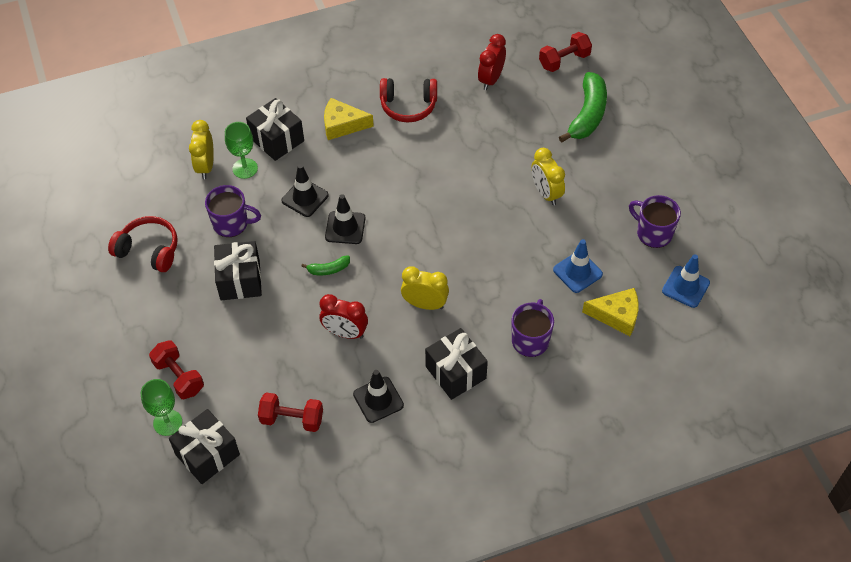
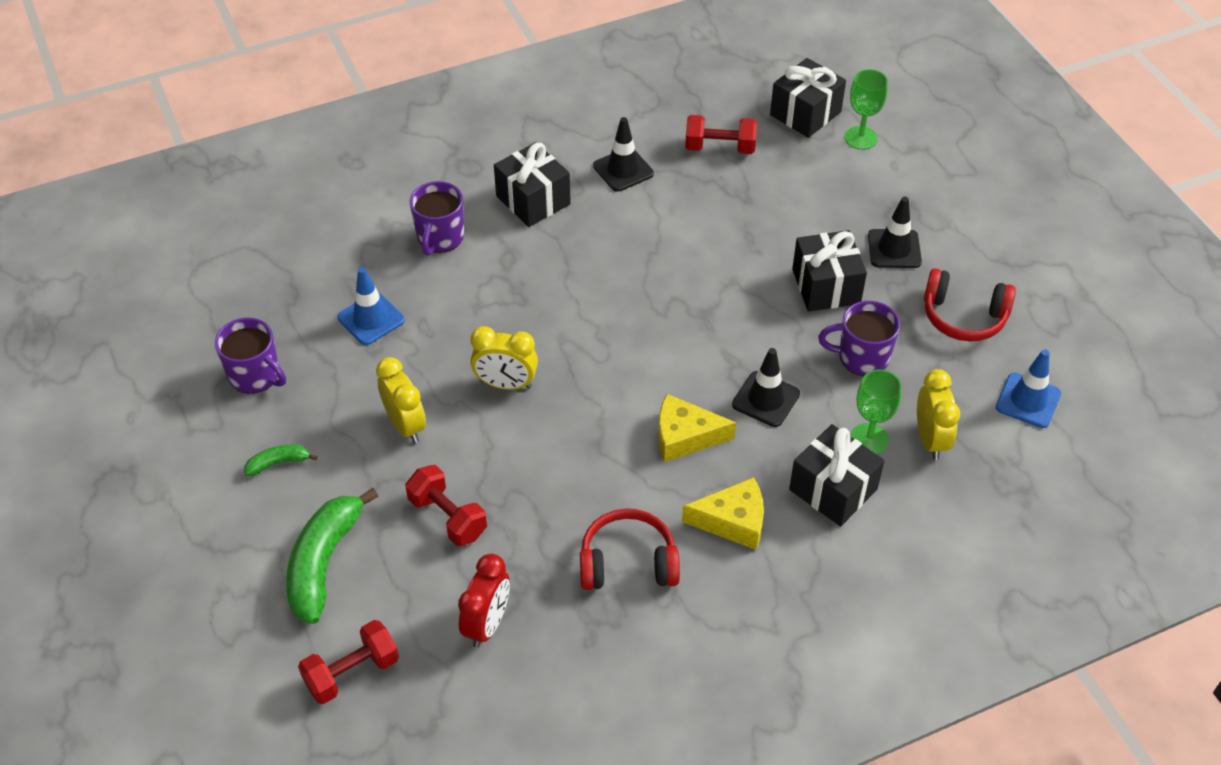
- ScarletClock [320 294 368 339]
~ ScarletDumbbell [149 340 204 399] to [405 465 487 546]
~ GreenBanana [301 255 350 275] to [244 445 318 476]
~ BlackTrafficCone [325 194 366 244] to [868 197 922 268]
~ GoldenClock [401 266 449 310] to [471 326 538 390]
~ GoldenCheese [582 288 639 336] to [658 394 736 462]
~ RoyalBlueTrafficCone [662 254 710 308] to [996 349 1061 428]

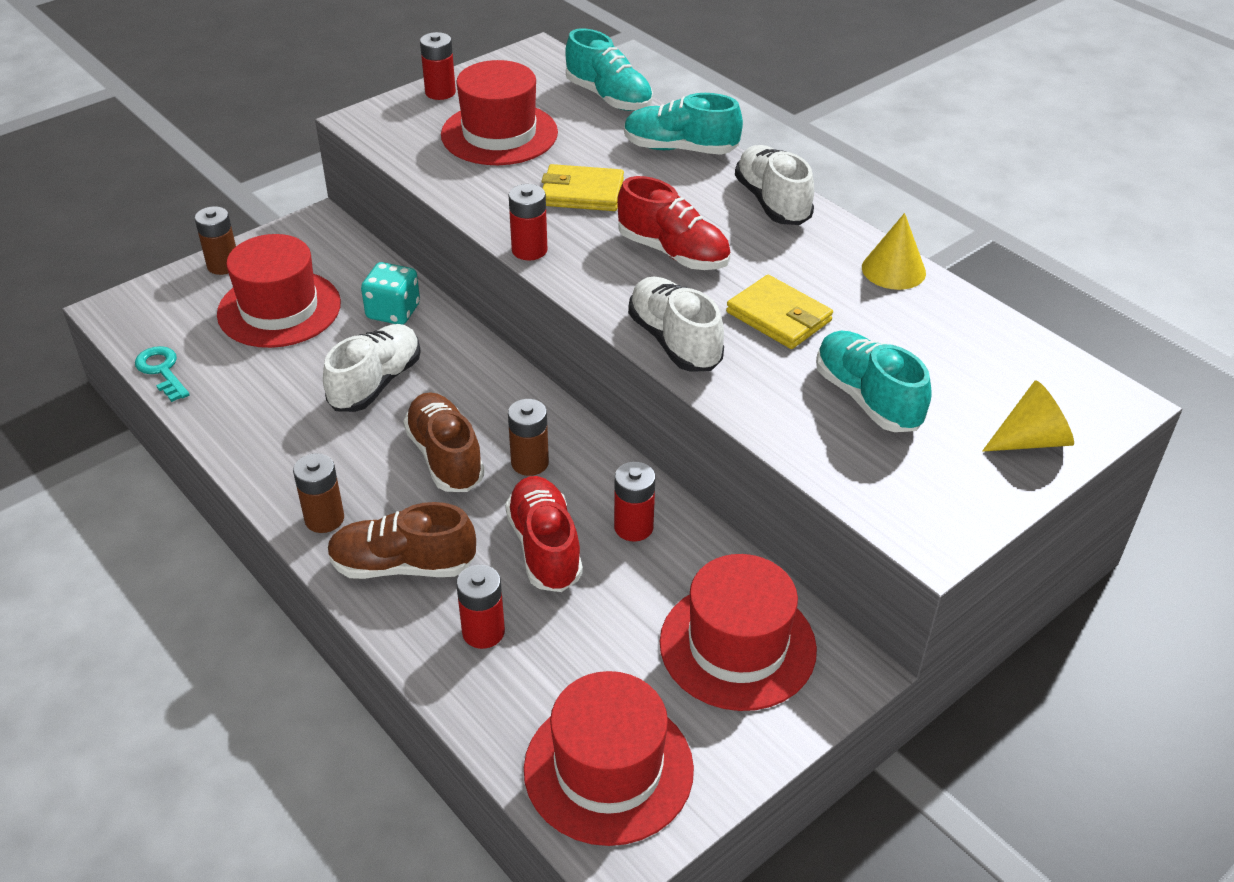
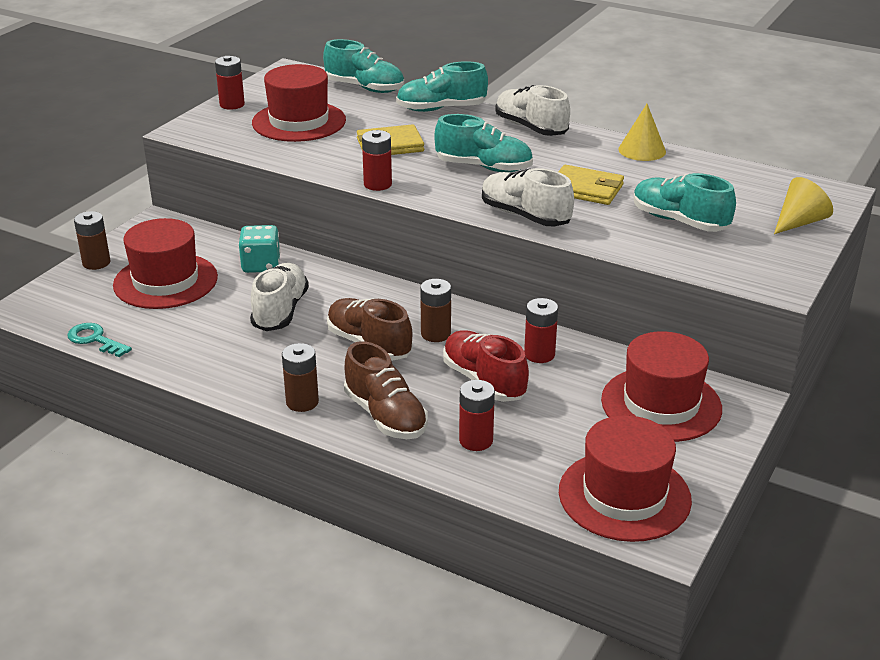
~ ScarletLaceUpShoe [617 176 731 270] to AquaLaceUpShoe [434 114 533 172]
~ BrownLaceUpShoe [327 502 476 579] = [344 341 428 439] 105 degrees counterclockwise

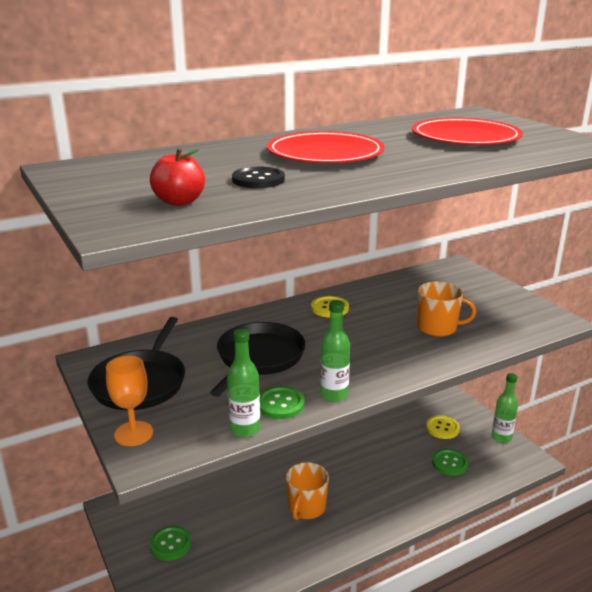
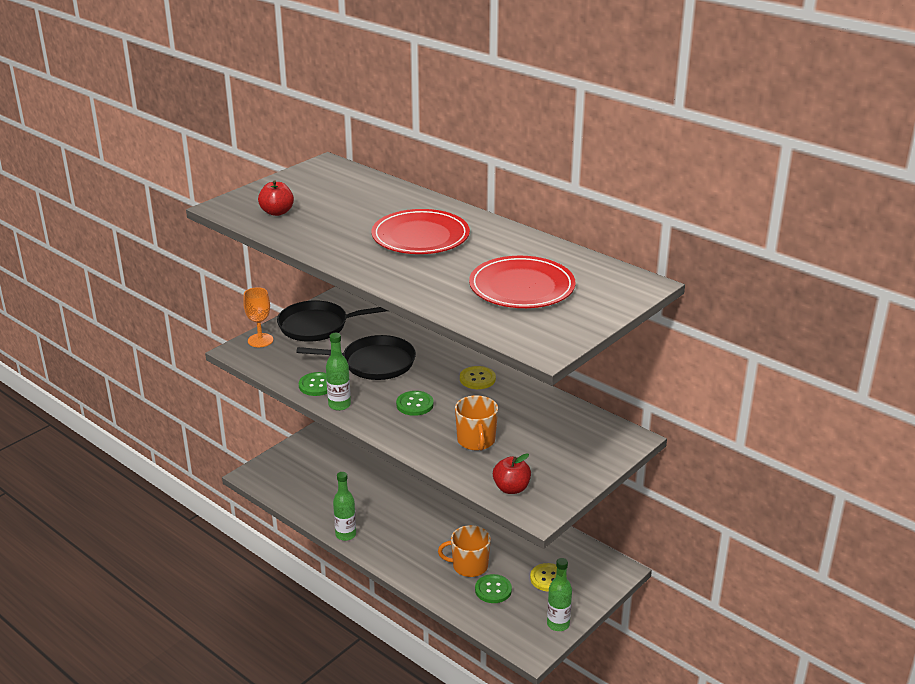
- BlackButton [232 167 285 188]
+ ScarletAppleFruit [493 453 531 494]
~ GreenButton [150 526 192 561] to [396 391 434 416]
~ GreenDrinkBottle [227 329 260 437] to [333 472 356 541]
~ OrangeColouredCoffeeMug [286 462 329 520] to [438 525 491 577]

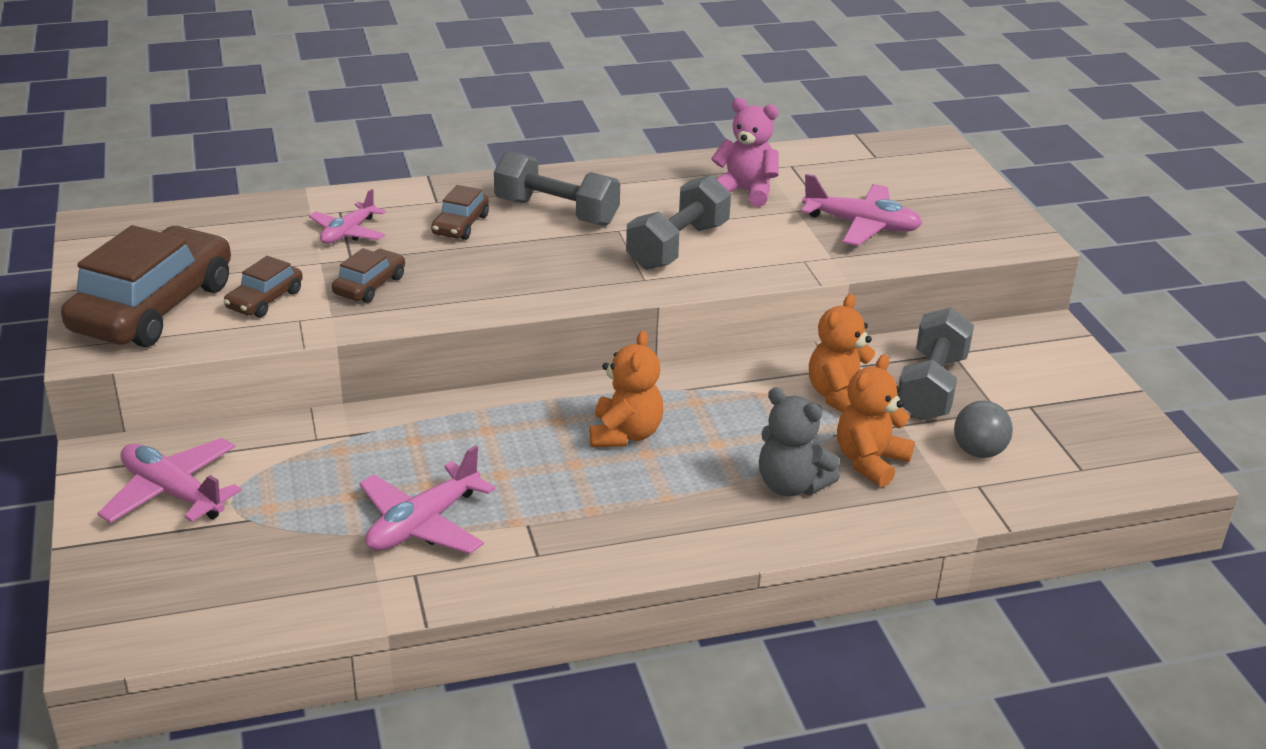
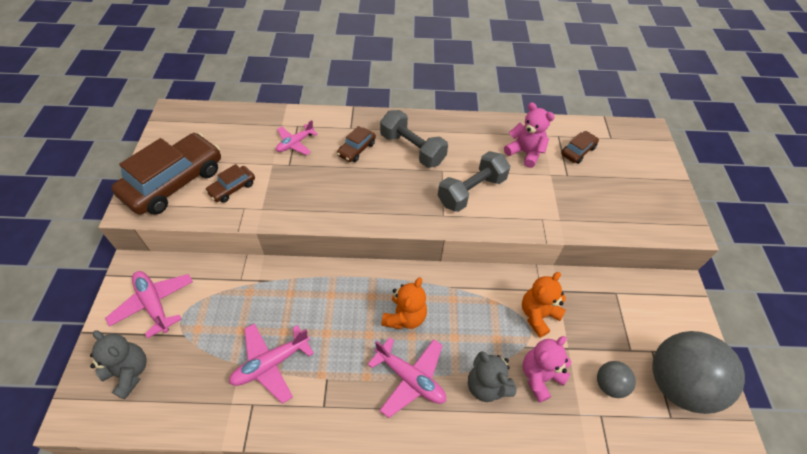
- GrayDumbbell [897 307 974 421]
+ GrayTeddy [90 331 147 400]
+ GrayPlayBall [653 331 745 414]
~ BrownAutomobile [332 248 405 303] to [561 131 599 164]
~ RosePinkPlane [801 174 922 246] to [367 337 446 418]
~ OrangeColouredTeddy [837 354 915 487] to RosePinkTeddy [523 336 571 403]

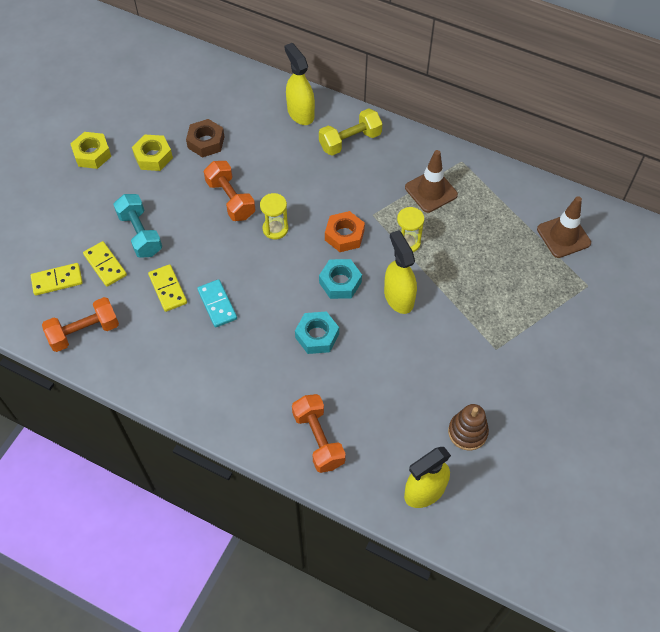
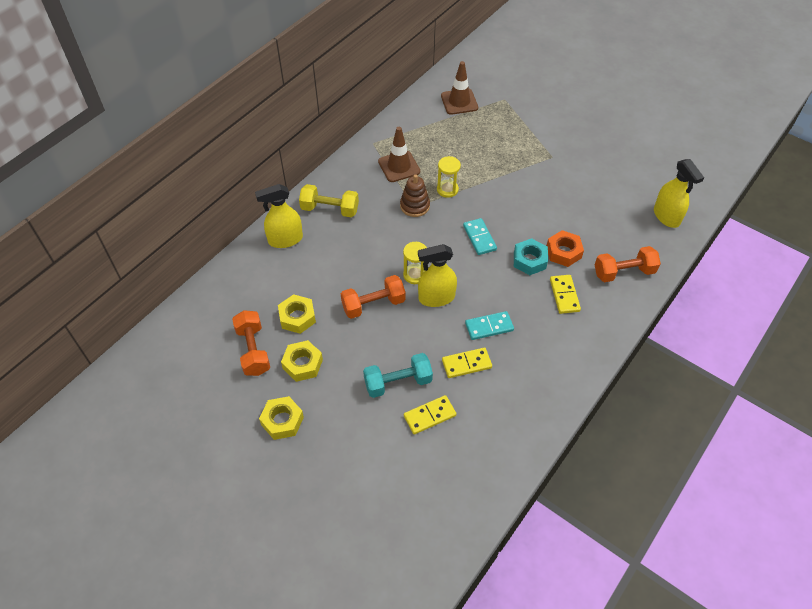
~ GoldenDomino [31 263 83 296] to [550 275 581 314]
~ OrangeColouredDumbbell [42 297 119 352] to [232 310 270 376]
~ OrangeColouredHexagonNut [325 211 365 252] to [547 230 584 267]
~ GoldenSprayer [384 230 417 314] to [418 244 457 307]
~ BrownRingStacker [448 404 489 450] to [400 174 430 217]
~ AquaHexagonNut [319 259 362 299] to AquaDomino [463 218 497 255]
~ BrownHexagonNut [186 119 224 157] to GoldenHexagonNut [278 294 316 334]
~ GoldenDumbbell [319 108 383 156] = [299 184 359 217] 60 degrees counterclockwise

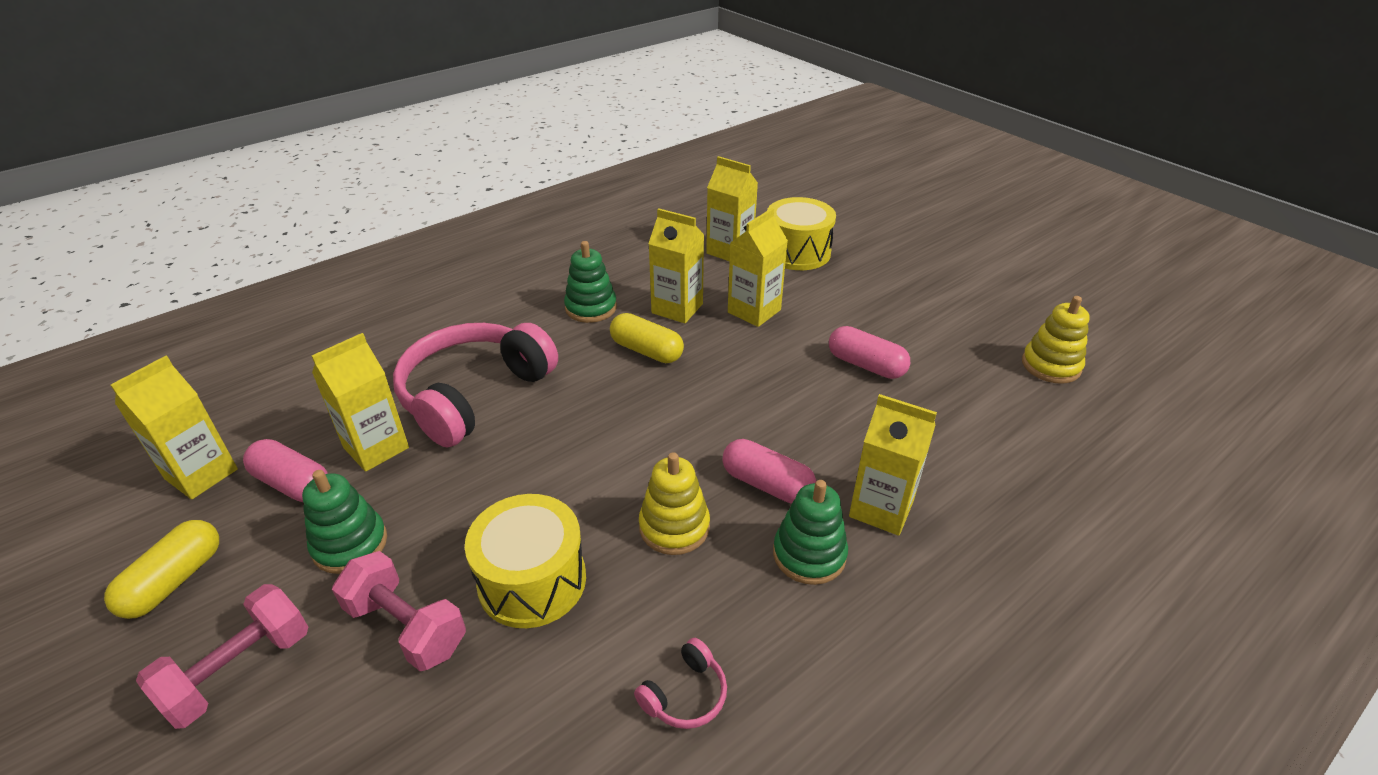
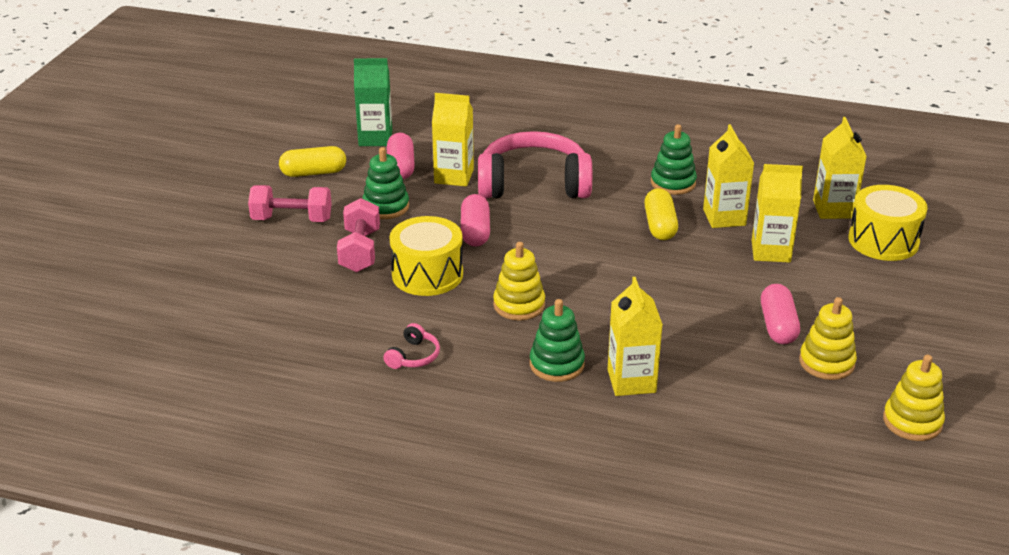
+ GoldenRingStacker [799 297 857 380]
~ RosePinkCapsule [722 439 816 504] to [461 194 490 247]
~ GoldenMilkCarton [111 356 238 499] to GreenMilkCarton [354 58 392 146]
~ RosePinkHeadphones [634 638 727 729] = [384 323 440 369] 75 degrees counterclockwise

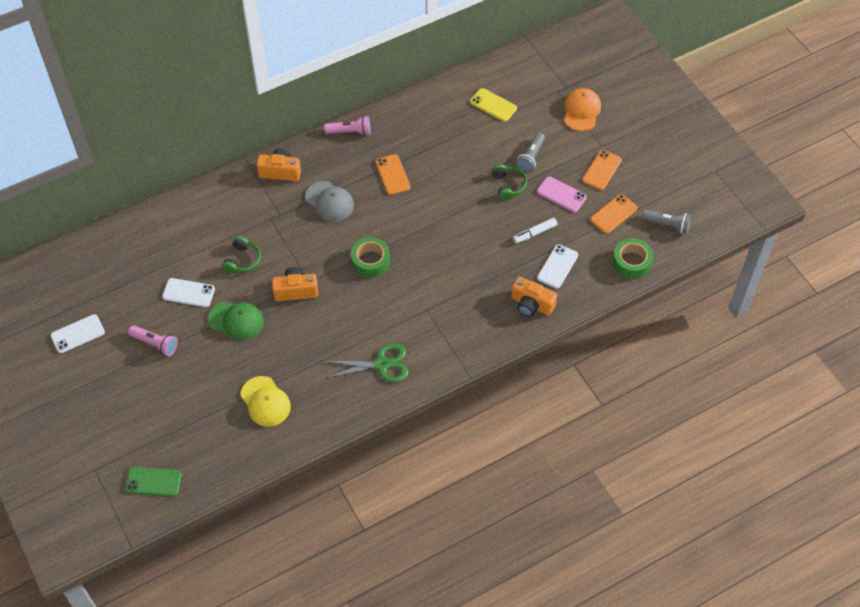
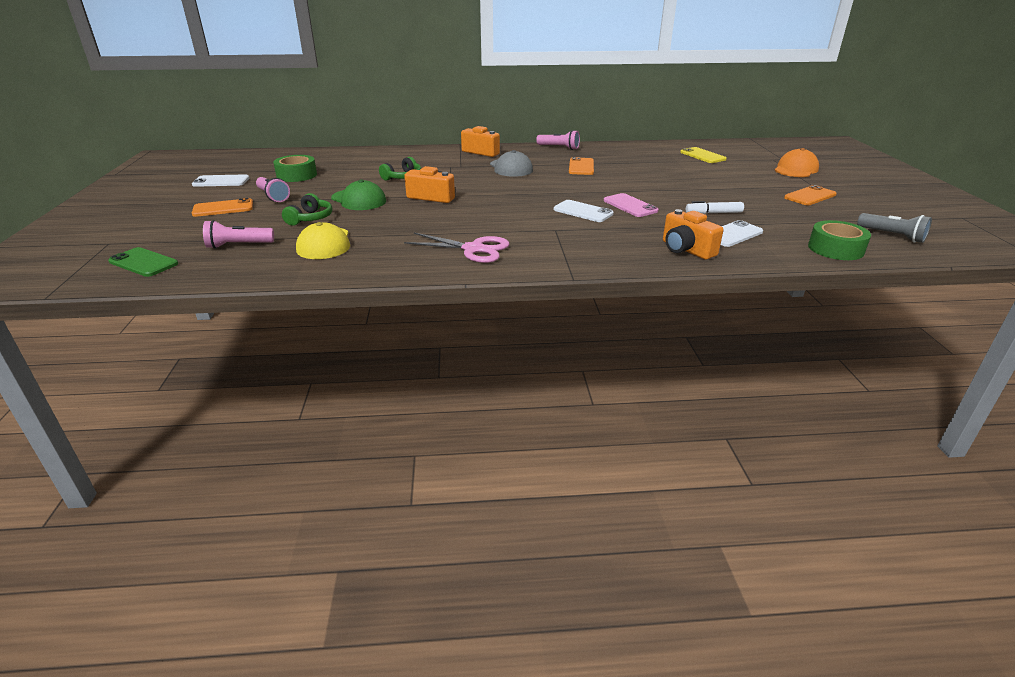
- GrayFlashlight [516 133 545 173]
+ RosePinkFlashlight [203 220 274 249]
~ SnowWhiteSmartphone [162 278 215 307] to [554 200 614 222]
~ GreenTape [351 237 390 278] to [273 155 317 182]
~ GreenHeadphones [492 164 528 200] to [282 193 333 226]
~ RosePinkSmartphone [537 176 587 212] to [604 193 659 217]
~ OrangeColouredSmartphone [590 194 637 234] to [192 198 253 217]
~ GreenPairOfScissors [325 343 409 382] to RosePinkPairOfScissors [404 233 510 263]

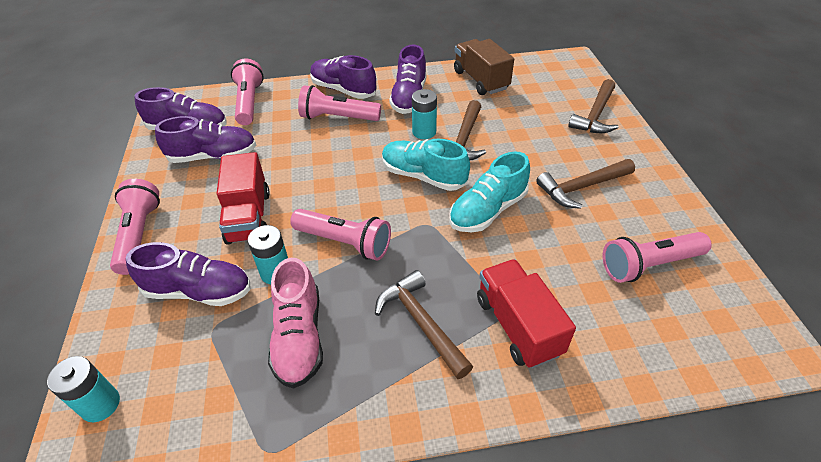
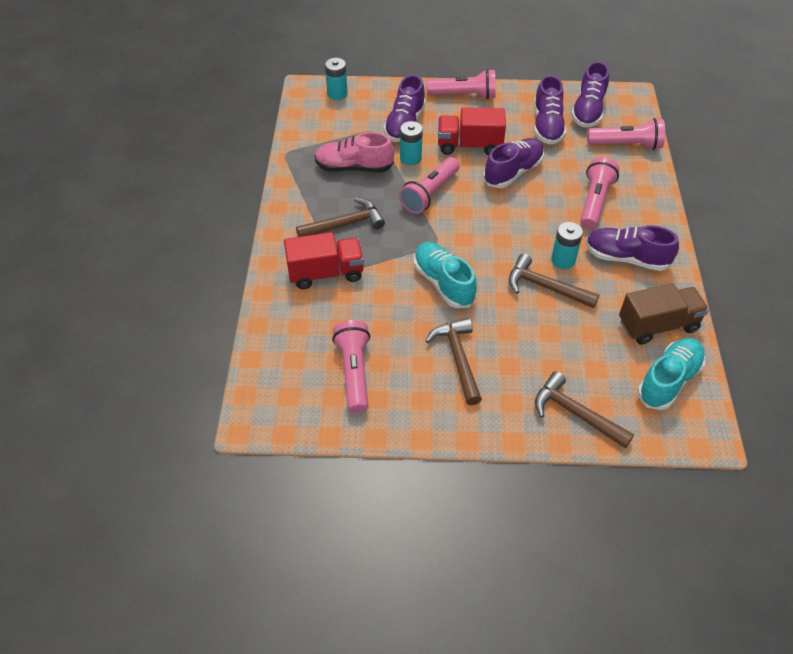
~ RoyalPurpleLaceUpShoe [310 55 377 99] to [483 138 544 188]
~ AquaLaceUpShoe [382 139 470 191] to [637 338 705 410]

